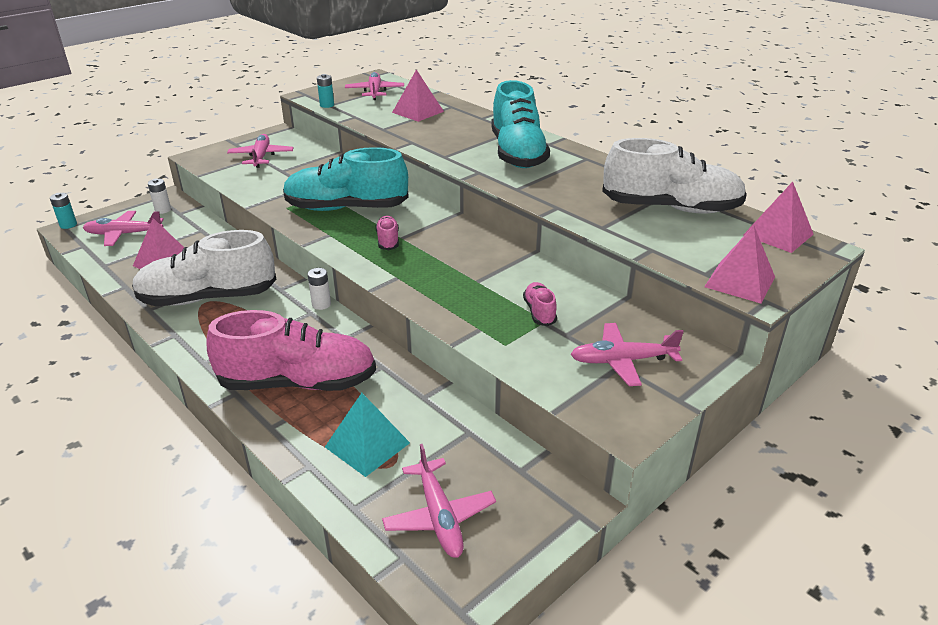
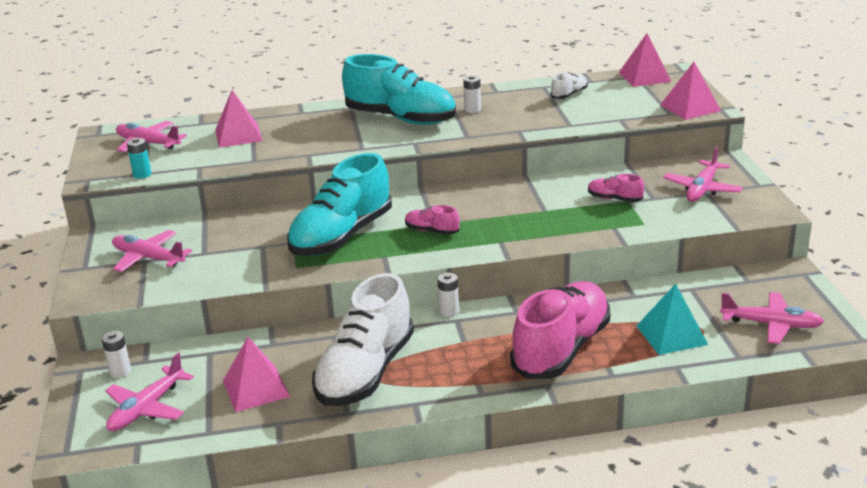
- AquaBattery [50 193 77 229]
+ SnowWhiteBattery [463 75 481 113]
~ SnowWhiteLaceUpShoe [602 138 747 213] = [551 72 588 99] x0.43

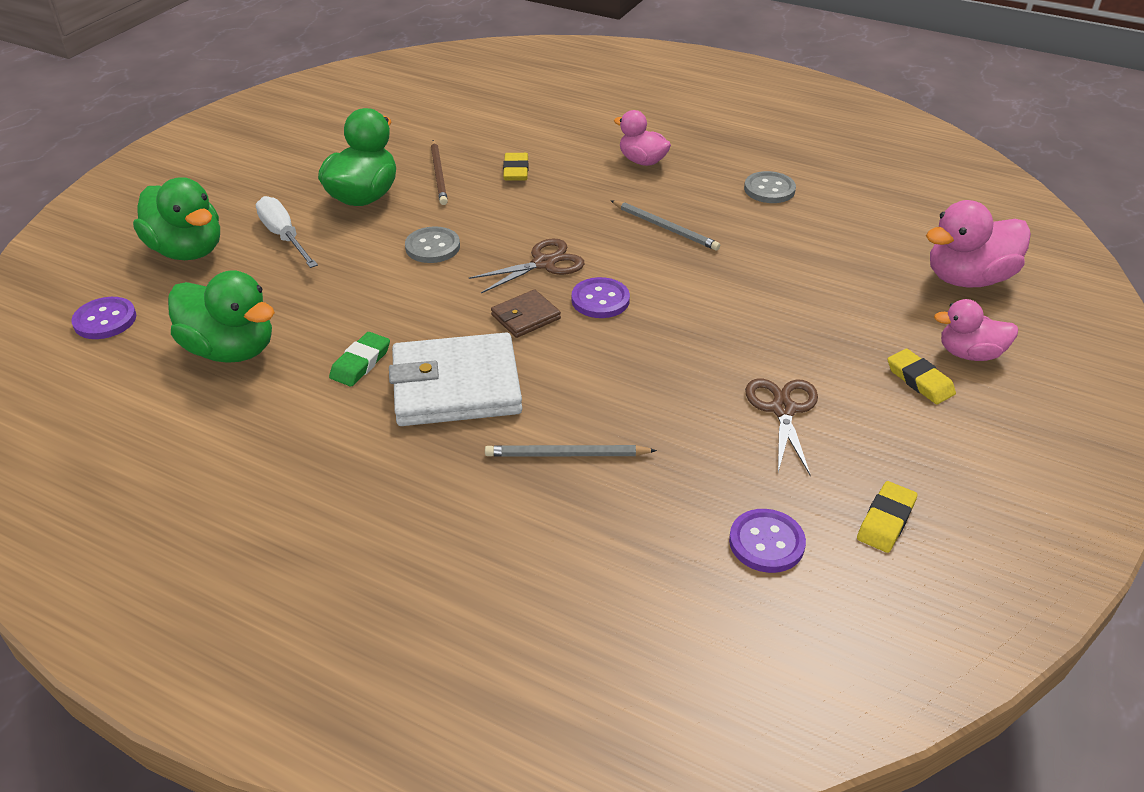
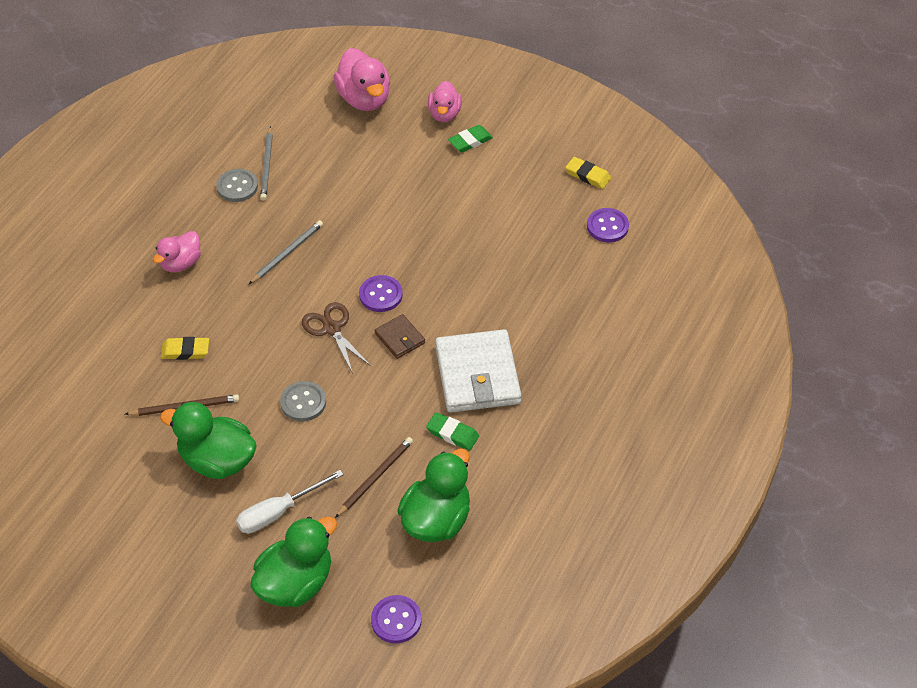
- BrownPairOfScissors [745 378 818 476]
+ BrownWoodenPencil [335 437 413 518]
~ GrayWoodenPencil [485 445 657 457] to [260 126 273 201]
~ GoldenGumEraser [887 349 956 404] to GreenGumEraser [448 125 493 152]

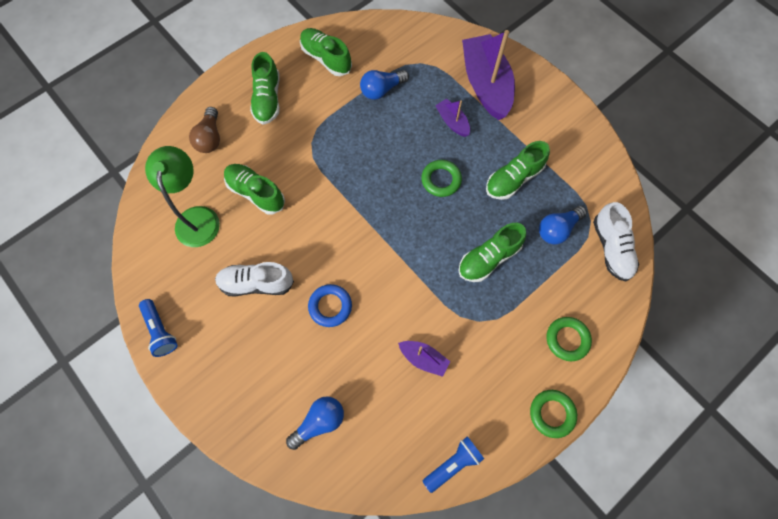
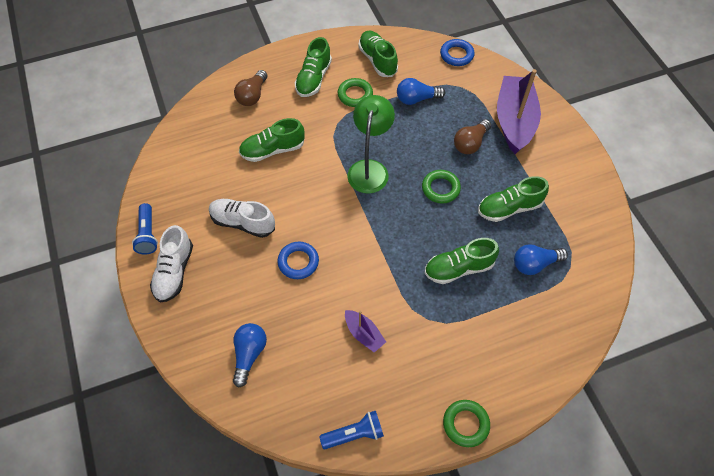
+ RoyalBlueTorus [440 39 474 66]
~ GreenLamp [145 146 220 247] to [347 95 395 193]
~ GreenTorus [547 317 592 361] to [338 78 373 107]
~ SnowWhiteLaceUpShoe [593 202 639 281] to [150 225 193 302]
~ RoyalPurpleBoat [435 99 470 137] to BrownBulb [454 119 491 154]
~ GreenLaceUpShoe [224 164 285 215] = [239 118 305 162] 75 degrees counterclockwise
~ RoyalBlueBulb [286 397 344 450] = [233 323 267 388] 60 degrees counterclockwise

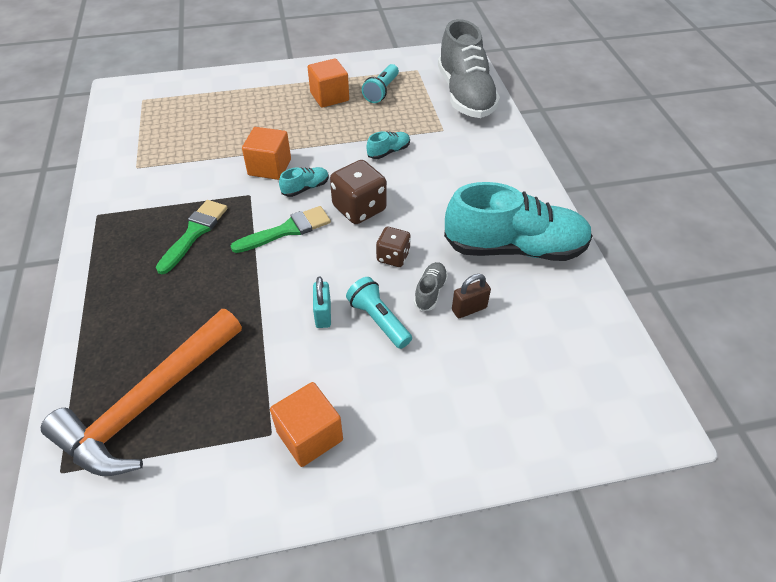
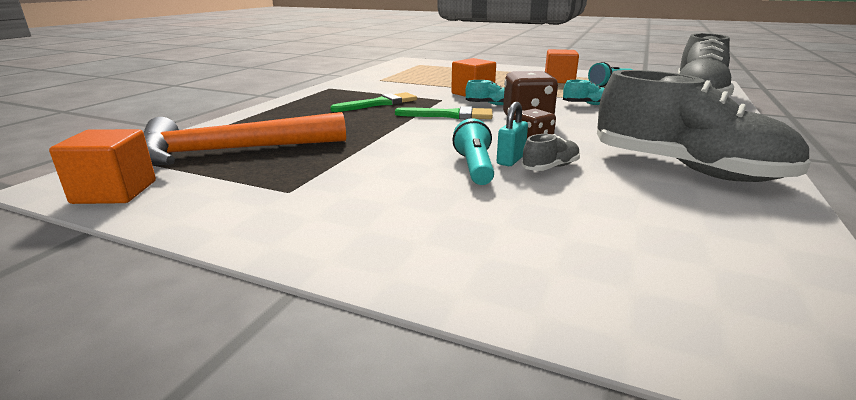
- BrownSmallLock [452 274 491 318]
~ OrangeColouredBlock [270 382 343 467] to [49 129 156 204]
~ AquaSmallLock [313 276 331 328] to [497 102 528 166]
~ AquaLaceUpShoe [444 182 593 261] to GrayLaceUpShoe [597 70 811 182]

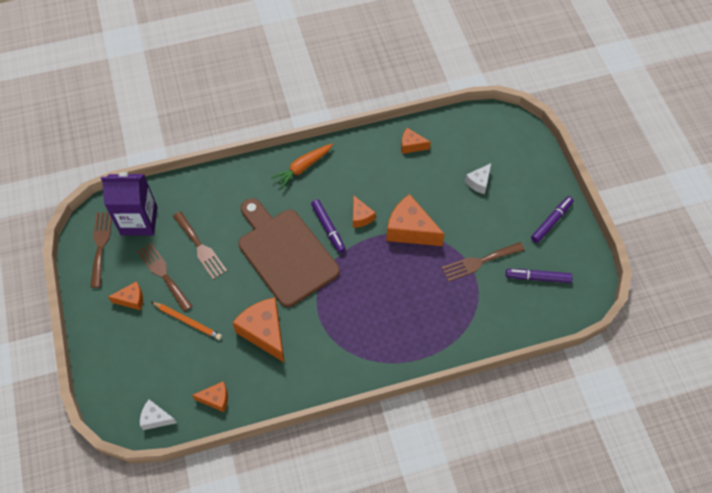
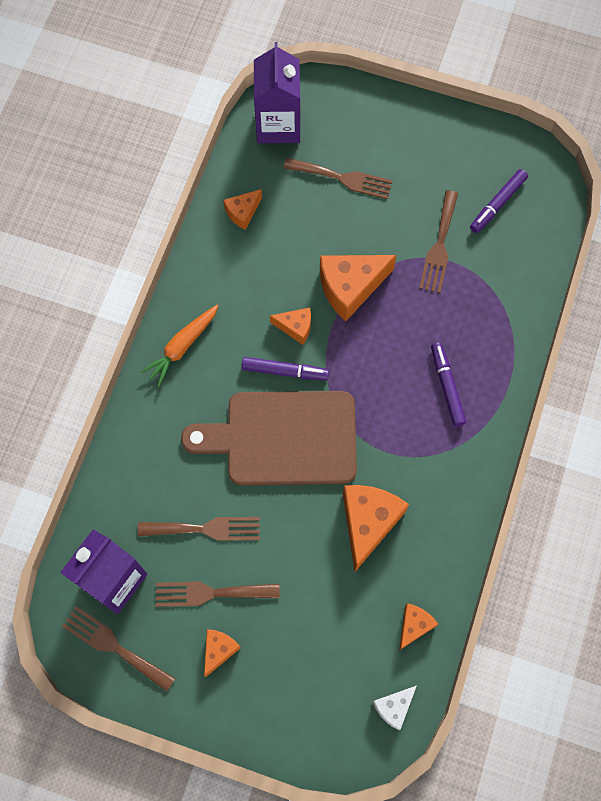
- OrangeColouredWoodenPencil [151 302 222 340]
+ RoyalPurpleMilkCarton [254 42 300 143]
~ RoyalPurpleMarkerPen [531 196 574 243] to [431 343 466 427]
~ SnowWhiteCheese [465 163 491 194] to BrownTableFork [283 158 393 199]
~ OrangeColouredCheese [232 297 285 363] = [343 485 409 572] 105 degrees clockwise
~ OrangeColouredCarrot [271 144 333 189] = [140 305 219 387] 45 degrees clockwise

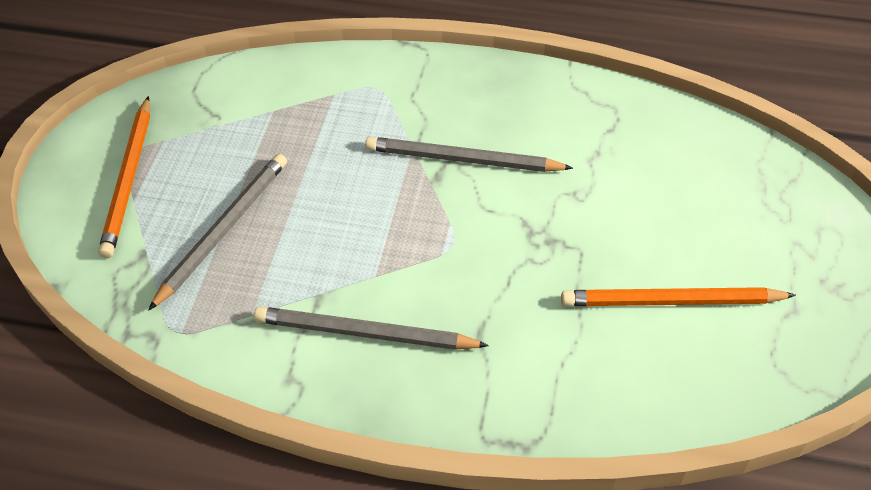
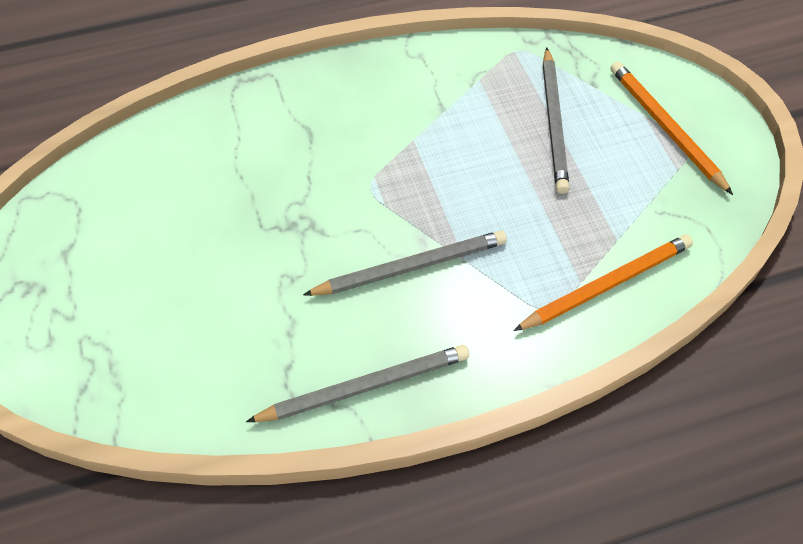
~ GrayWoodenPencil [254 306 489 350] to [246 345 469 422]
~ OrangeColouredWoodenPencil [561 287 796 306] to [513 234 693 331]

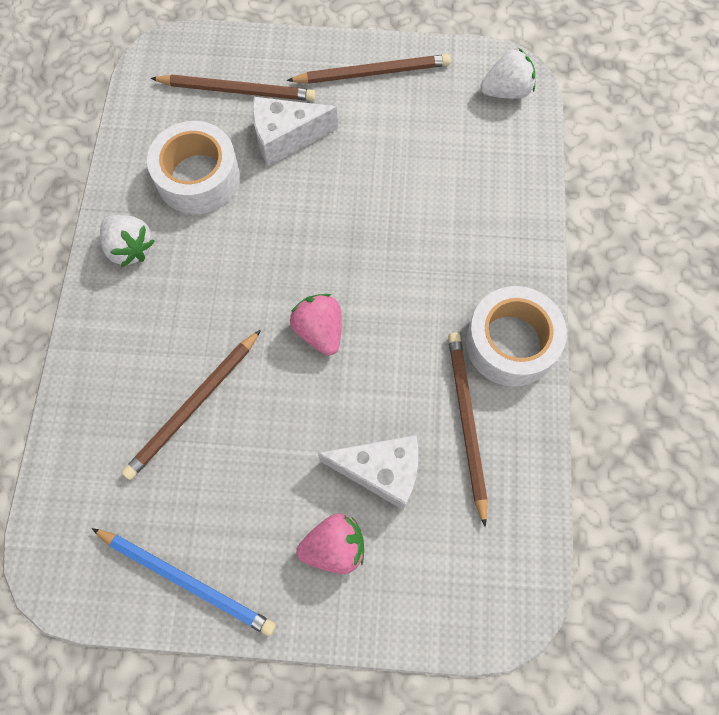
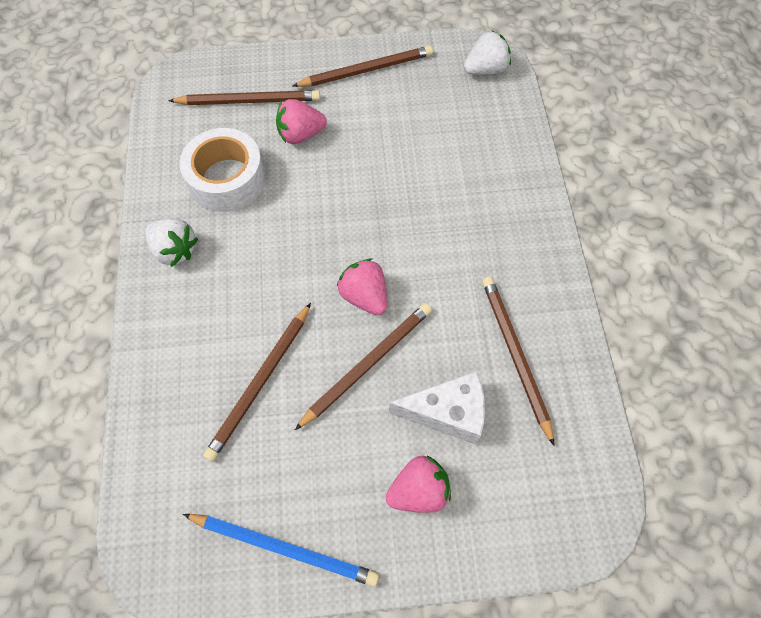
- SnowWhiteTape [466 286 567 387]
+ BrownWoodenPencil [295 303 432 430]
~ SnowWhiteCheese [252 97 338 166] to RosePinkStrawberry [276 99 327 144]

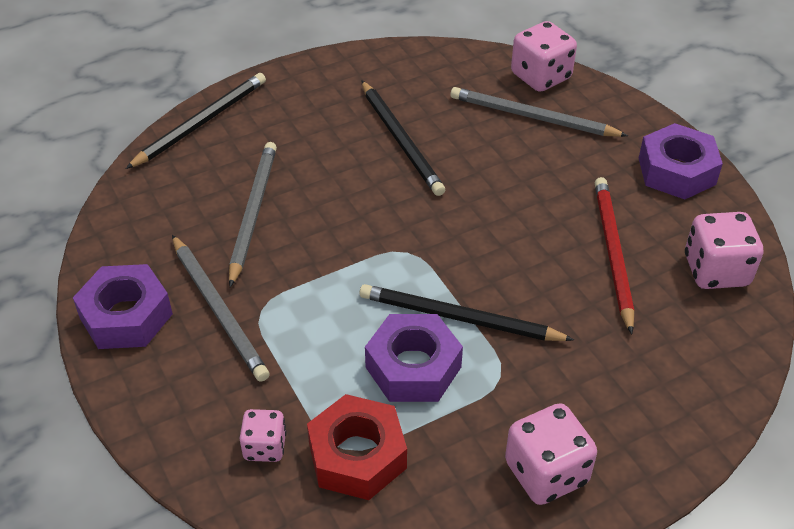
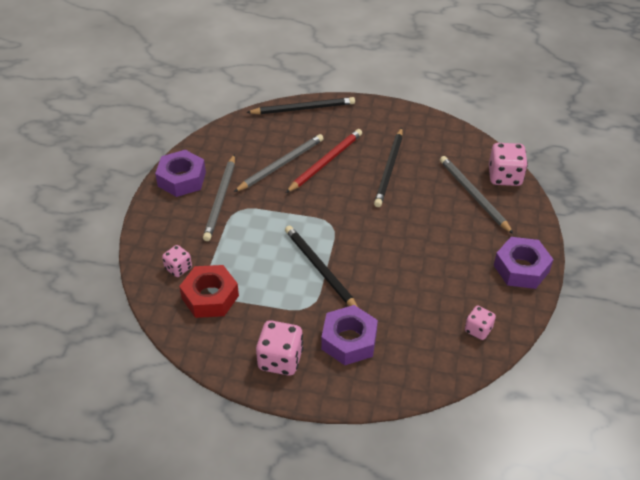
~ RoyalPurpleHexagonNut [365 314 463 402] to [321 305 378 365]
~ ScarletWoodenPencil [595 177 634 334] to [286 129 362 193]
~ RosePinkGameDie [685 212 763 289] = [465 306 496 340] x0.60

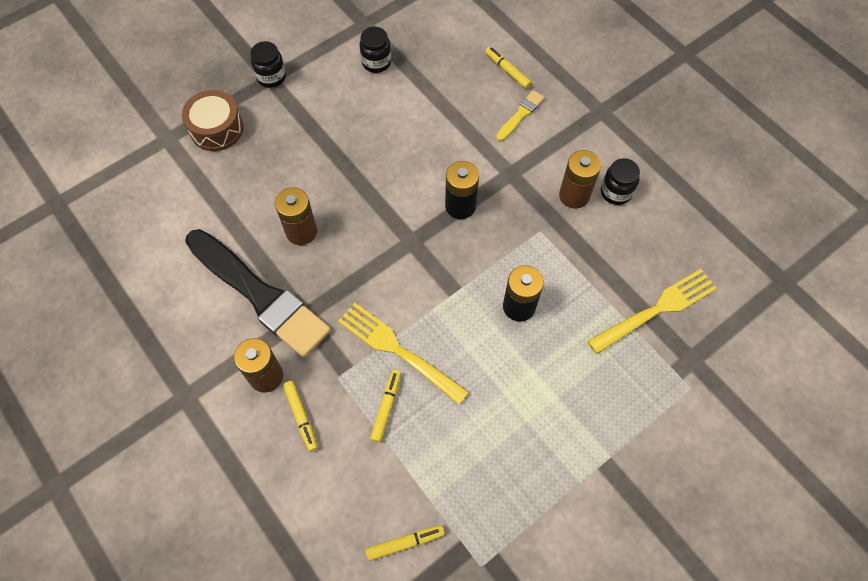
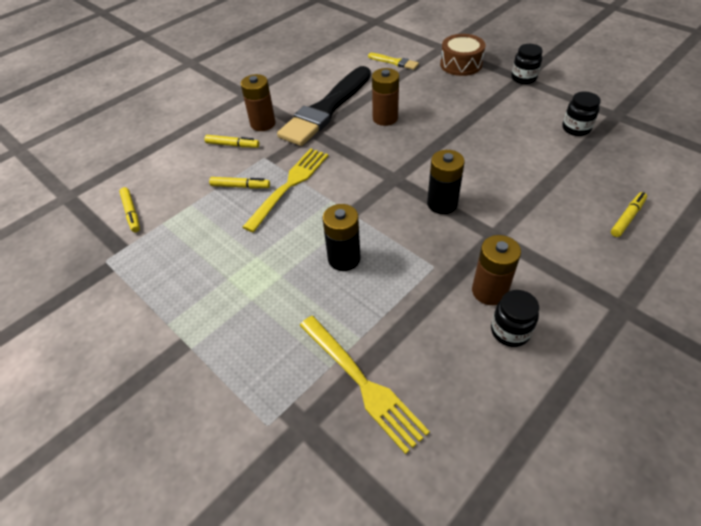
~ GoldenBrush [496 90 544 141] to [368 53 419 70]
~ GoldenMarkerPen [283 381 318 452] = [204 135 259 148] 135 degrees counterclockwise

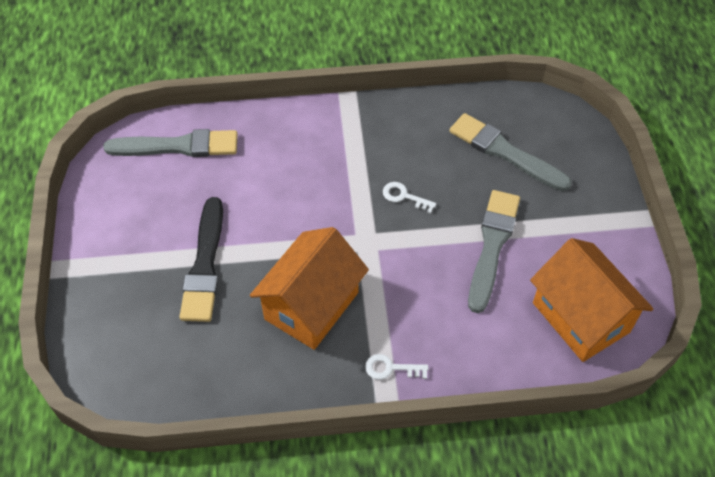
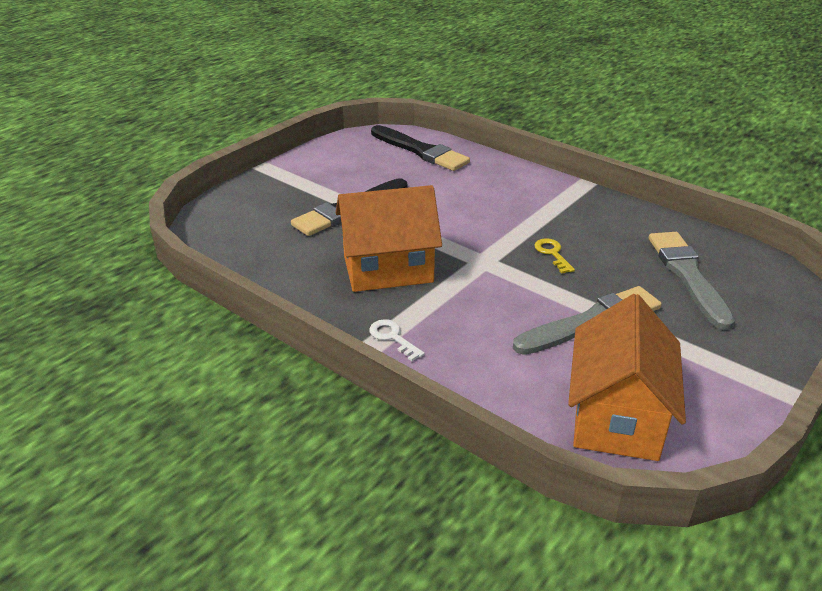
~ GrayBrush [103 129 238 157] to BlackBrush [371 125 470 171]
~ SnowWhiteDoorKey [383 182 436 214] to GoldenDoorKey [534 238 575 274]

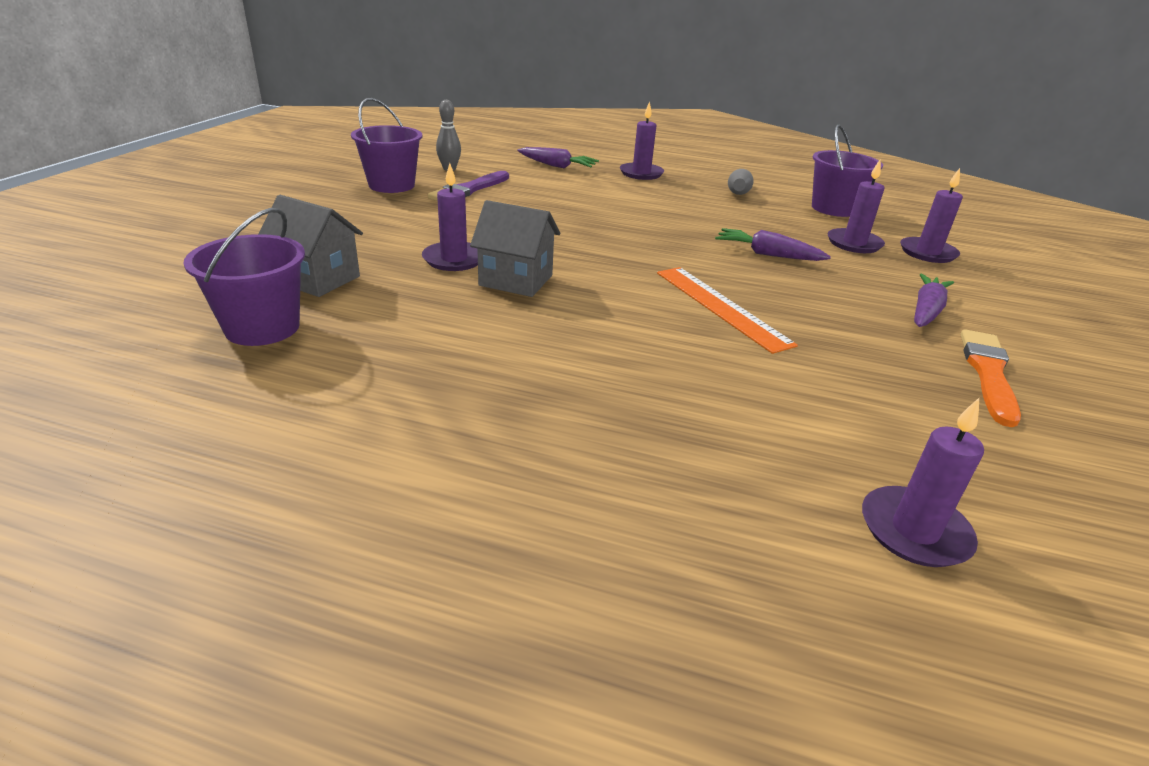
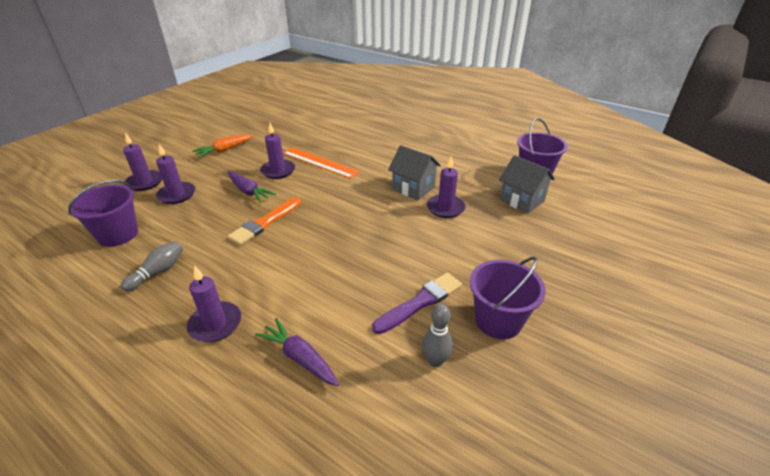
~ RoyalPurpleCandle [862 398 984 567] to [260 123 295 179]
~ OrangeColouredBrush [961 329 1021 427] to [228 197 301 245]
~ RoyalPurpleCarrot [914 273 954 327] to OrangeColouredCarrot [192 134 253 158]
~ OrangeColouredStraightedge [657 267 798 354] = [283 147 360 179] 45 degrees counterclockwise

